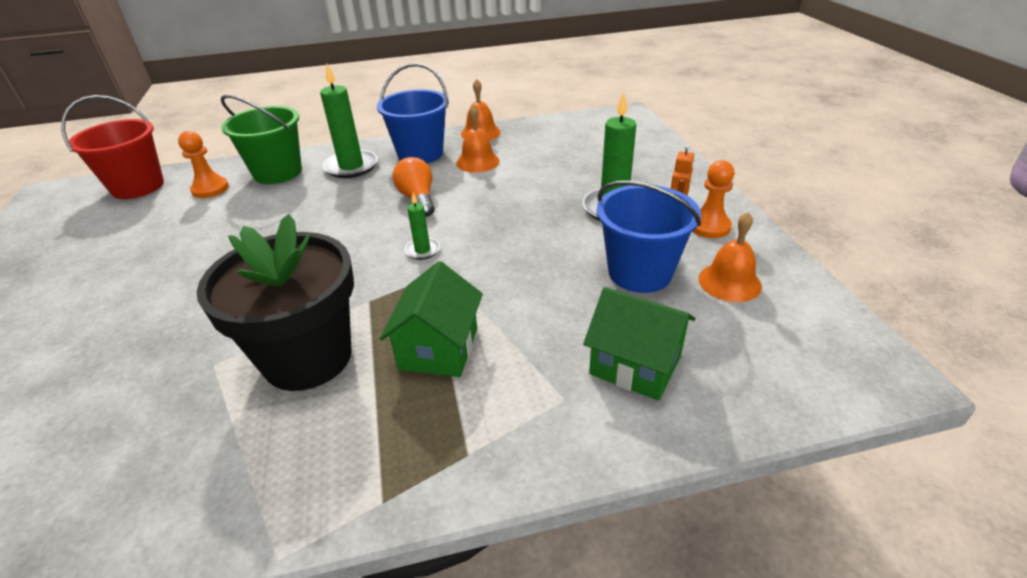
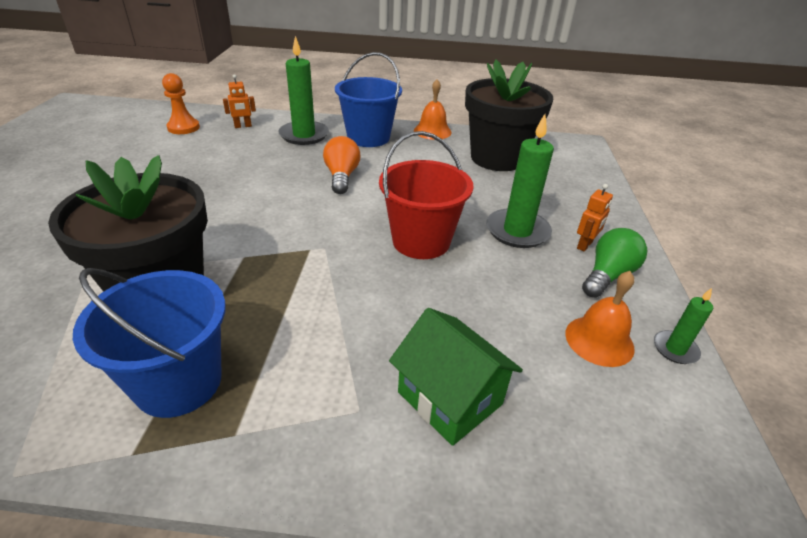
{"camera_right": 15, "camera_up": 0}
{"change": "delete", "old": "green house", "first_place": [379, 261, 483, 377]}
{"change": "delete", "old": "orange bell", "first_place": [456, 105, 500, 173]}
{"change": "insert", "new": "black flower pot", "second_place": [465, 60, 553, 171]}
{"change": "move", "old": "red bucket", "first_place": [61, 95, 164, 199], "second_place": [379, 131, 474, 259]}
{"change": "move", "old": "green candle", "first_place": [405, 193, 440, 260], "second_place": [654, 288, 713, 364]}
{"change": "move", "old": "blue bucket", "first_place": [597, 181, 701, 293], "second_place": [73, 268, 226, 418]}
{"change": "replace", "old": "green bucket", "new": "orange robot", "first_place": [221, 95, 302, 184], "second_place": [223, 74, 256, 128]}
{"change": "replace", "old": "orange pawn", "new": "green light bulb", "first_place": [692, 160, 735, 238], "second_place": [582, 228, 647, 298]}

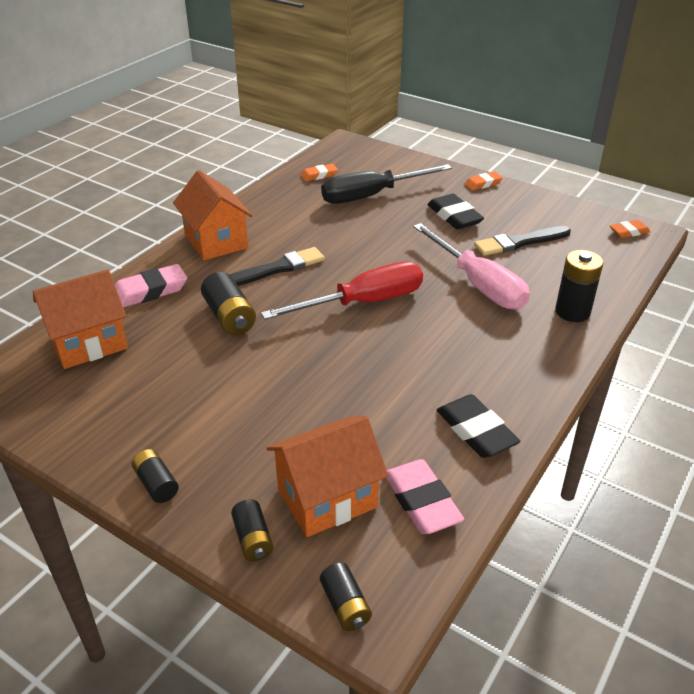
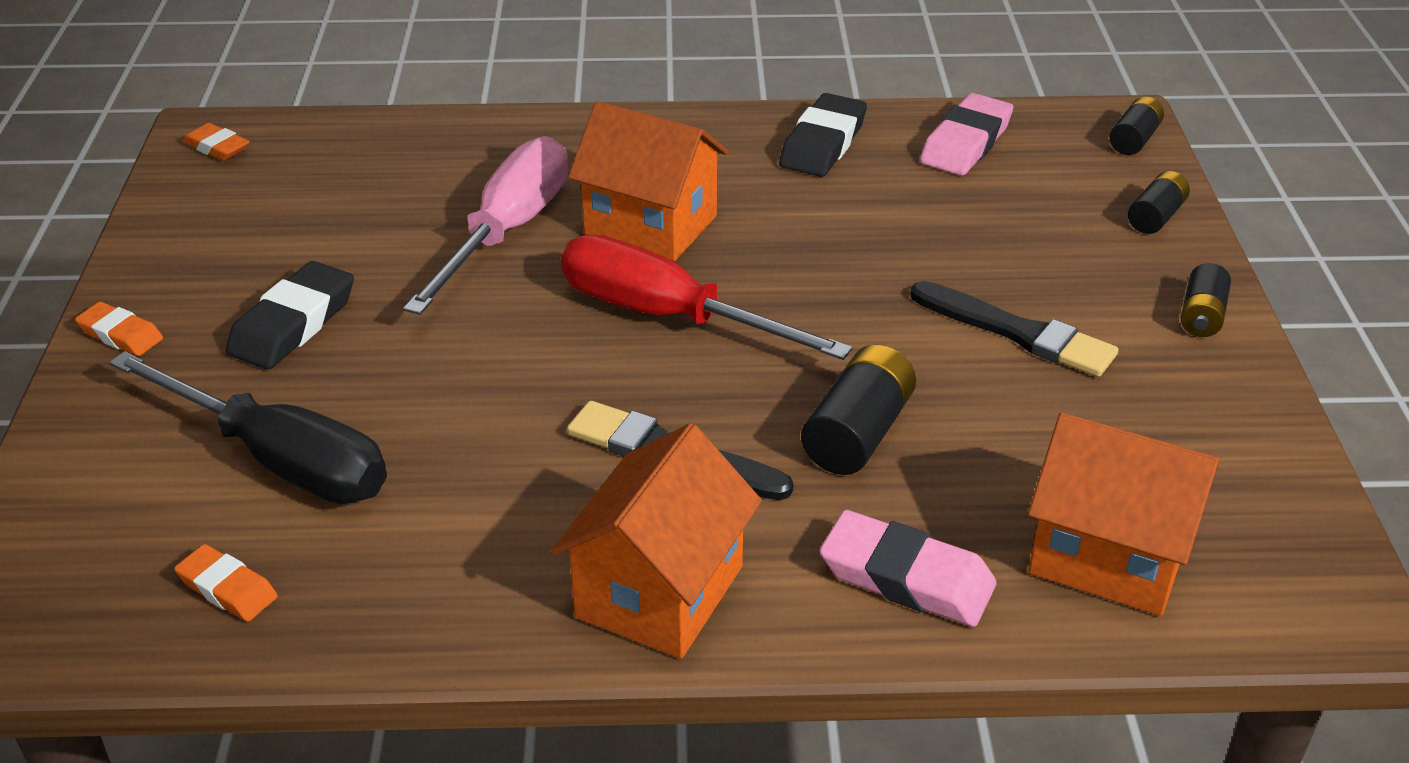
{"camera_right": -125, "camera_up": 0}
{"change": "delete", "old": "black battery", "first_place": [555, 250, 603, 322]}
{"change": "move", "old": "orange house", "first_place": [267, 415, 388, 537], "second_place": [568, 101, 728, 261]}
{"change": "move", "old": "black brush", "first_place": [474, 226, 571, 256], "second_place": [910, 281, 1118, 377]}

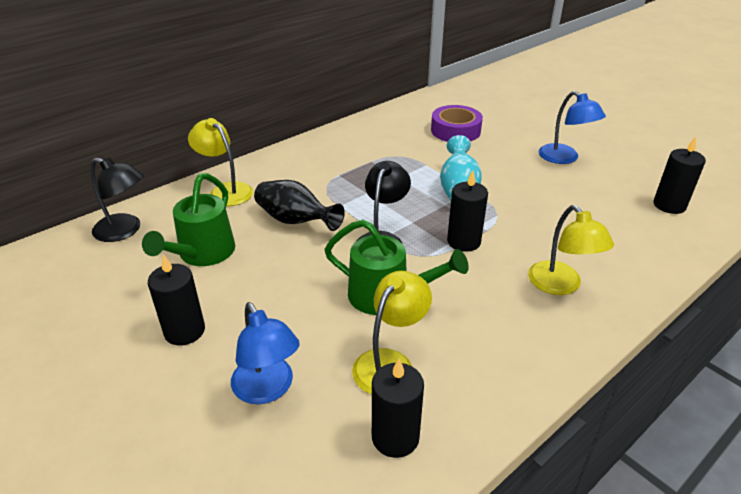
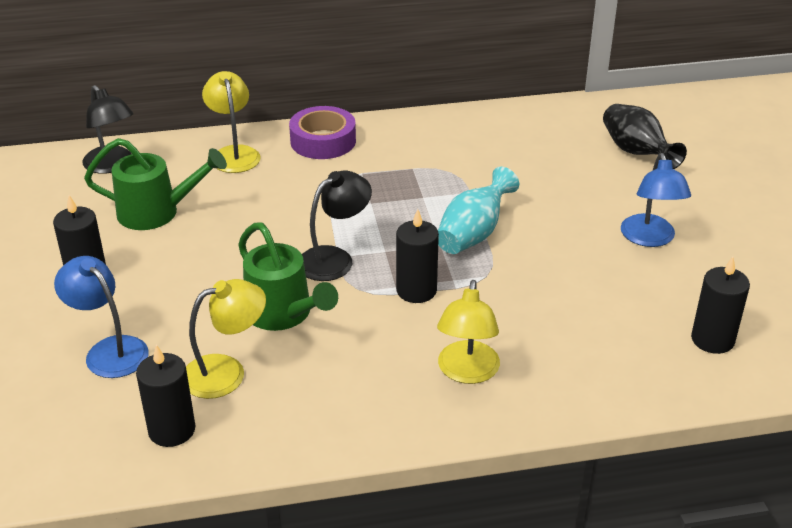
{"camera_right": 30, "camera_up": 0}
{"change": "move", "old": "black vase", "first_place": [254, 180, 345, 231], "second_place": [603, 104, 687, 169]}
{"change": "move", "old": "purple tape", "first_place": [431, 105, 483, 142], "second_place": [289, 106, 356, 159]}
{"change": "rotate", "old": "green watering can", "first_place": [142, 173, 235, 266], "second_place": [84, 138, 227, 230], "degrees": -135}
{"change": "rotate", "old": "blue lamp", "first_place": [231, 302, 300, 404], "second_place": [54, 256, 149, 378], "degrees": 135}

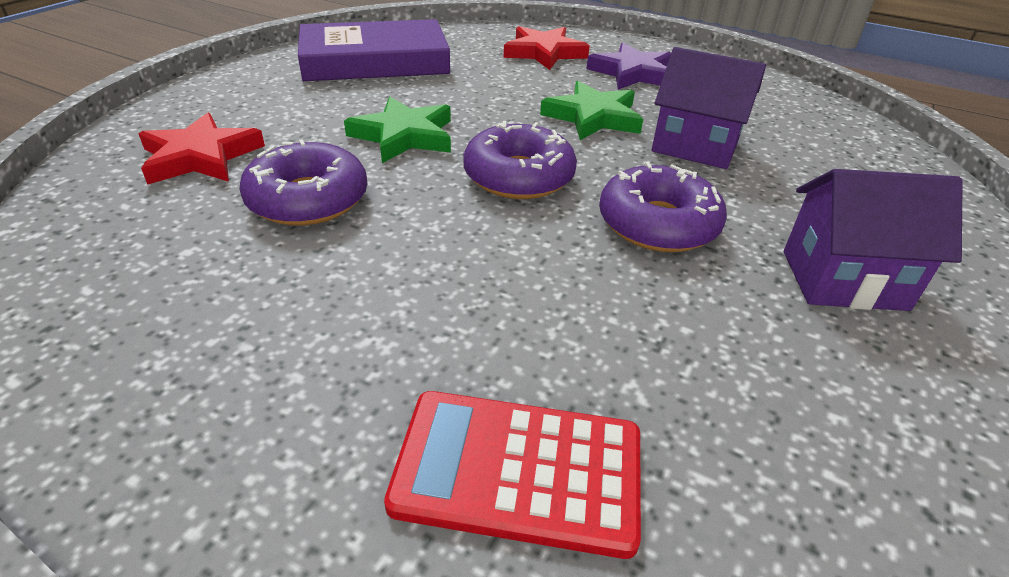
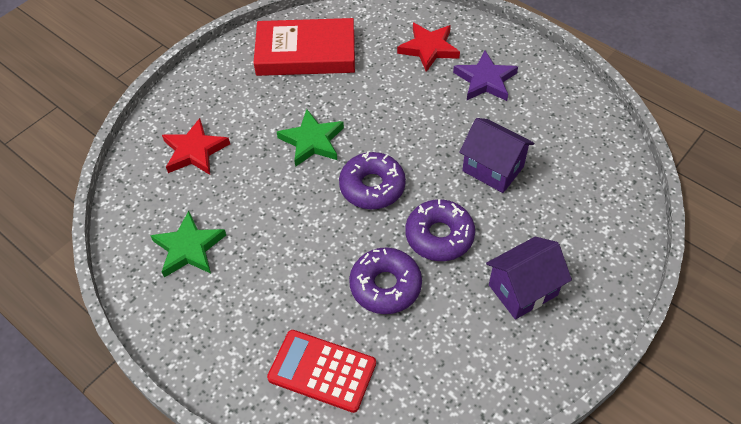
{"camera_right": 15, "camera_up": 15}
{"change": "move", "old": "purple donut", "first_place": [239, 139, 367, 226], "second_place": [349, 248, 422, 314]}
{"change": "move", "old": "green star", "first_place": [540, 81, 643, 140], "second_place": [150, 211, 226, 278]}
{"change": "recolor", "old": "purple book", "new": "red book", "first_place": [298, 19, 450, 81], "second_place": [253, 18, 355, 76]}
{"change": "rotate", "old": "purple house", "first_place": [784, 169, 963, 311], "second_place": [486, 236, 572, 320], "degrees": -45}

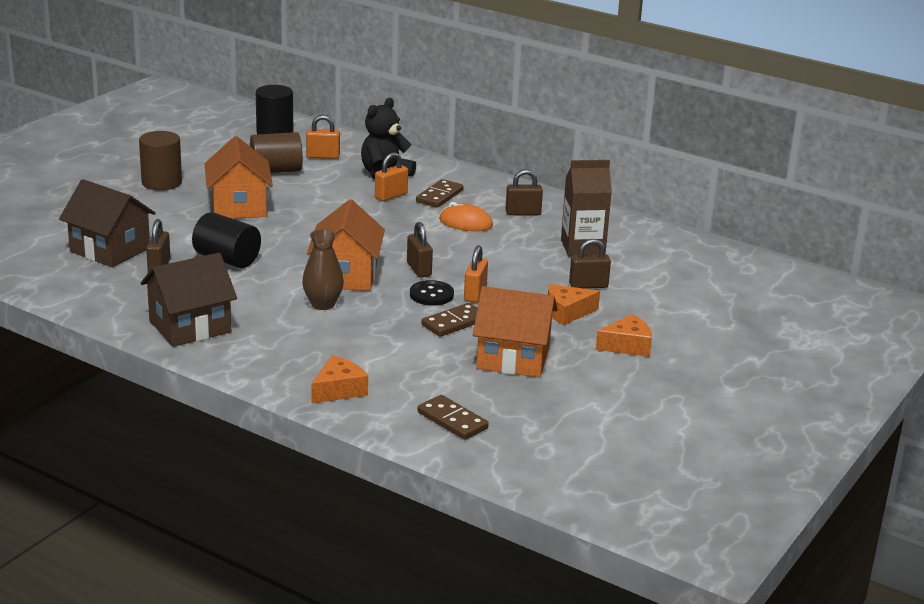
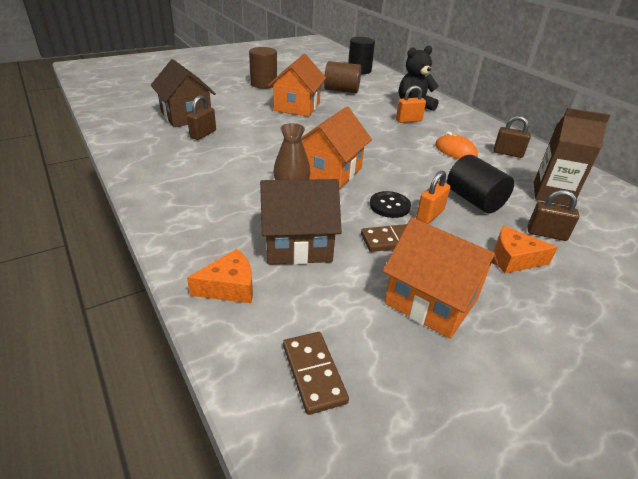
{"camera_right": 25, "camera_up": 10}
{"change": "delete", "old": "orange padlock", "first_place": [306, 115, 340, 159]}
{"change": "delete", "old": "brown padlock", "first_place": [407, 222, 433, 278]}
{"change": "delete", "old": "brown domino", "first_place": [416, 179, 464, 208]}
{"change": "delete", "old": "orange cheese", "first_place": [596, 314, 652, 357]}
{"change": "move", "old": "brown house", "first_place": [141, 253, 237, 347], "second_place": [260, 179, 342, 265]}
{"change": "move", "old": "black cylinder", "first_place": [192, 212, 261, 268], "second_place": [447, 155, 514, 213]}

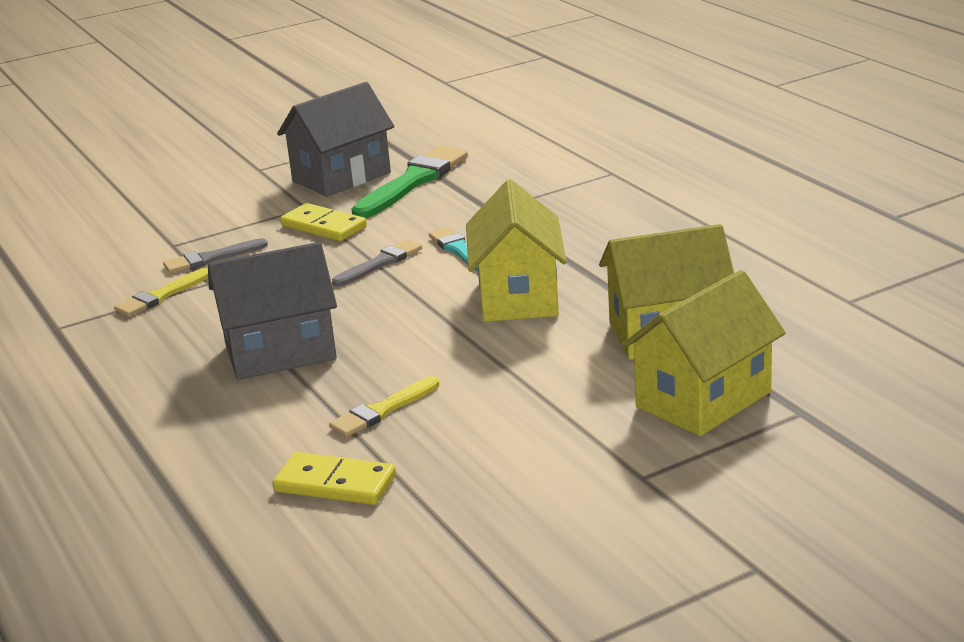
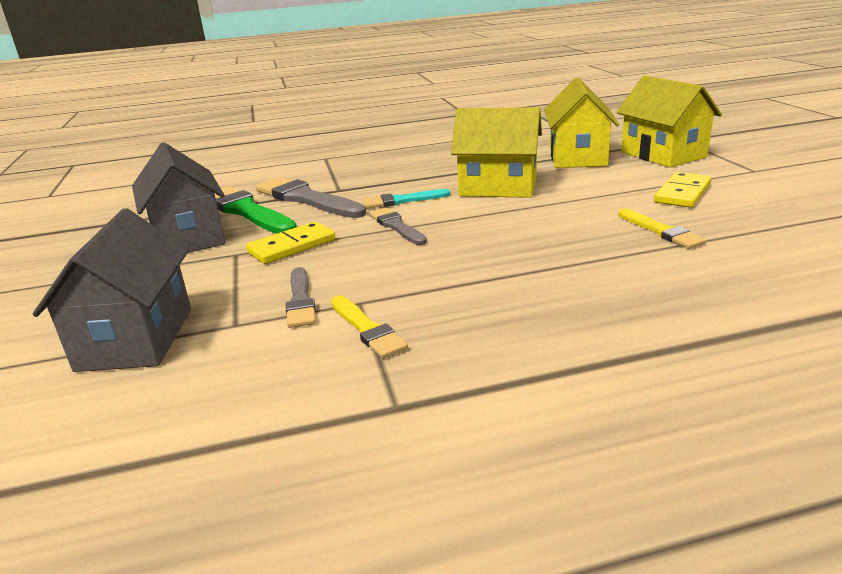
{"camera_right": -75, "camera_up": 0}
{"change": "insert", "new": "grey brush", "second_place": [256, 177, 366, 218]}
{"change": "move", "old": "grey house", "first_place": [208, 242, 337, 380], "second_place": [32, 208, 191, 372]}
{"change": "move", "old": "yellow domino", "first_place": [273, 452, 396, 505], "second_place": [654, 172, 711, 208]}

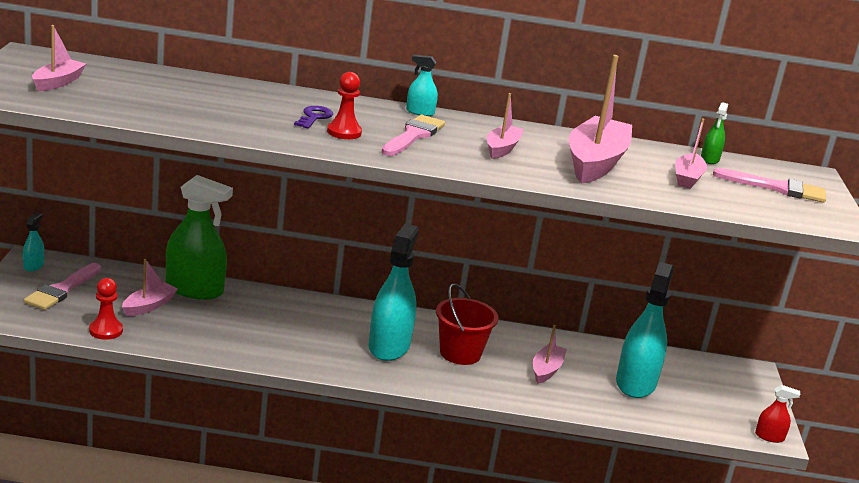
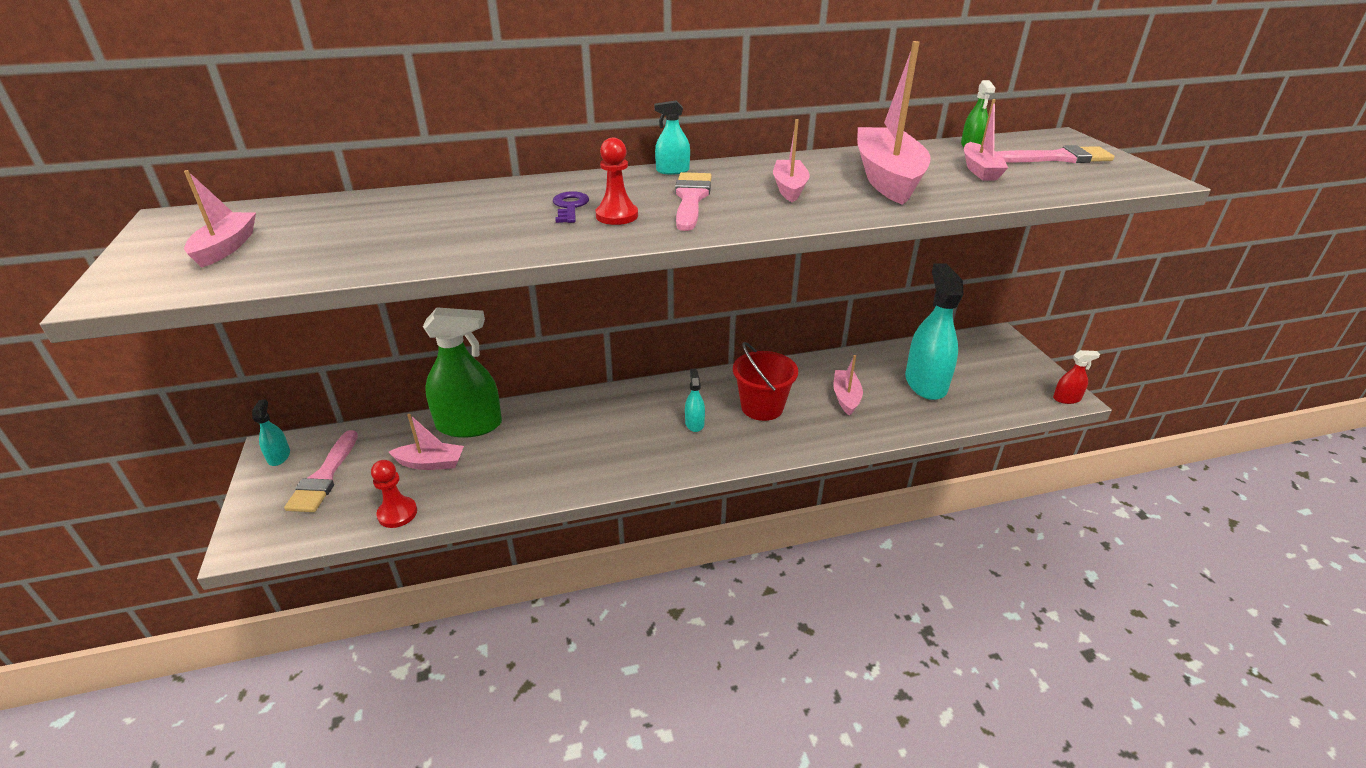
{"camera_right": -15, "camera_up": 10}
{"change": "rotate", "old": "pink boat", "first_place": [122, 259, 178, 316], "second_place": [389, 414, 464, 470], "degrees": 75}
{"change": "resize", "old": "turquoise spray bottle", "first_place": [369, 224, 419, 361], "second_place": [685, 369, 705, 432], "factor": 0.45}

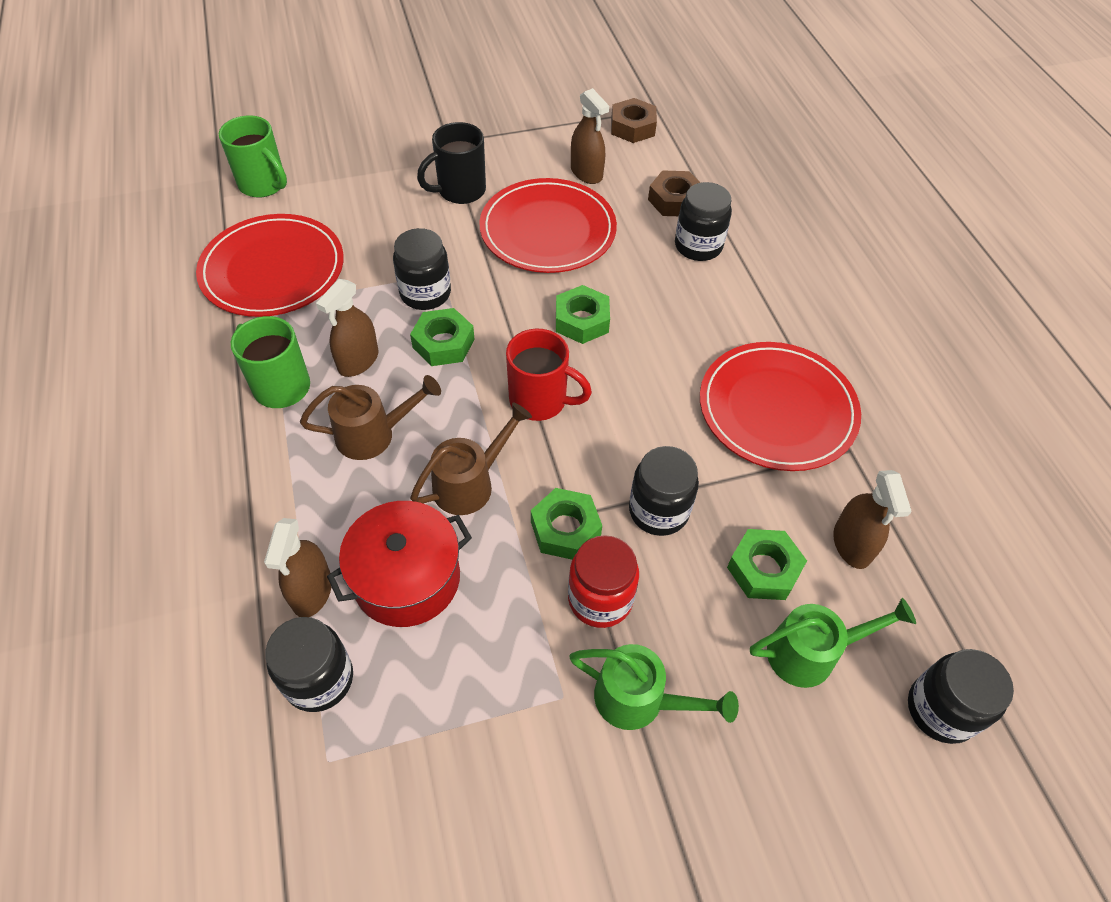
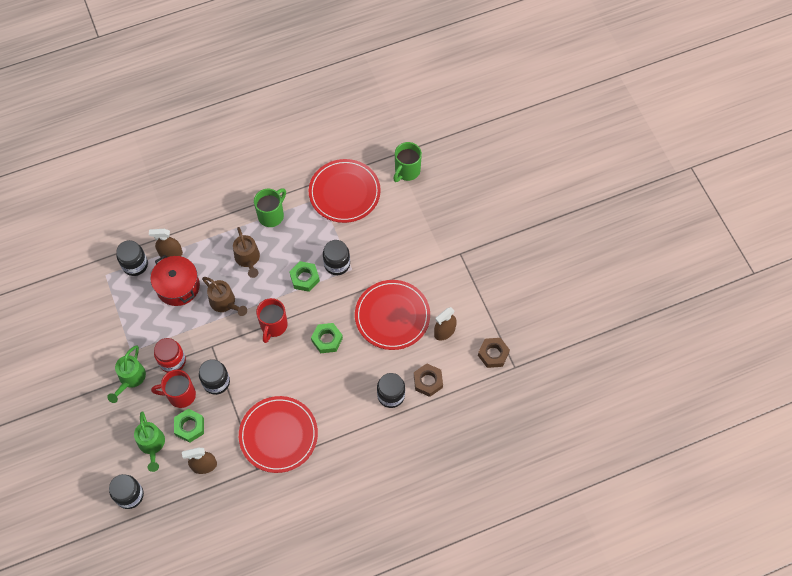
{"camera_right": 85, "camera_up": 10}
{"change": "delete", "old": "brown spray bottle", "first_place": [316, 279, 378, 377]}
{"change": "delete", "old": "black mug", "first_place": [417, 122, 486, 204]}
{"change": "delete", "old": "green nut", "first_place": [531, 488, 602, 560]}
{"change": "insert", "new": "red mug", "second_place": [151, 370, 196, 408]}

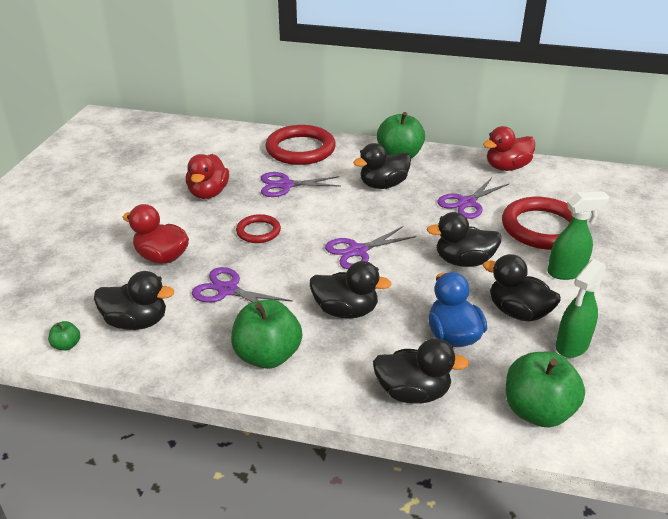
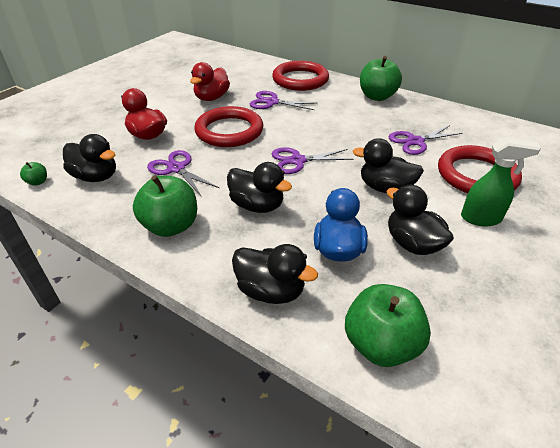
{"camera_right": 20, "camera_up": 5}
{"change": "delete", "old": "black duck", "first_place": [353, 143, 411, 189]}
{"change": "delete", "old": "red duck", "first_place": [483, 126, 536, 171]}
{"change": "delete", "old": "green spray bottle", "first_place": [556, 259, 606, 358]}
{"change": "resize", "old": "red ring", "first_place": [236, 214, 281, 243], "second_place": [194, 106, 263, 147], "factor": 1.86}

